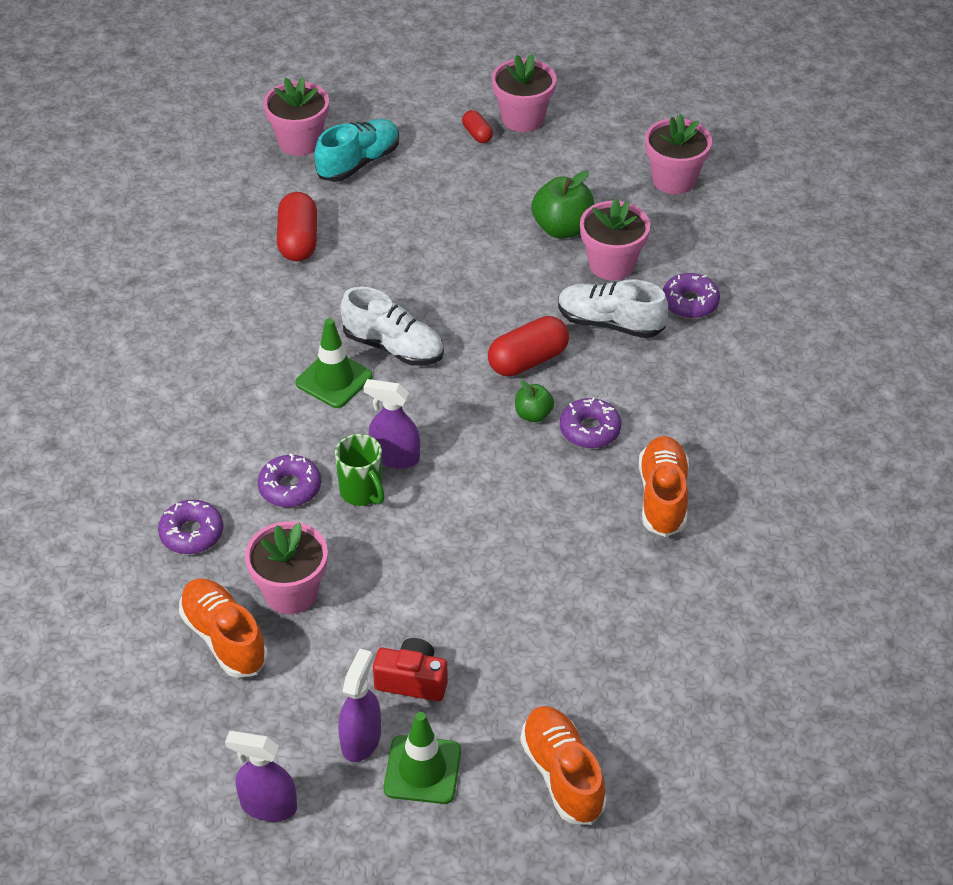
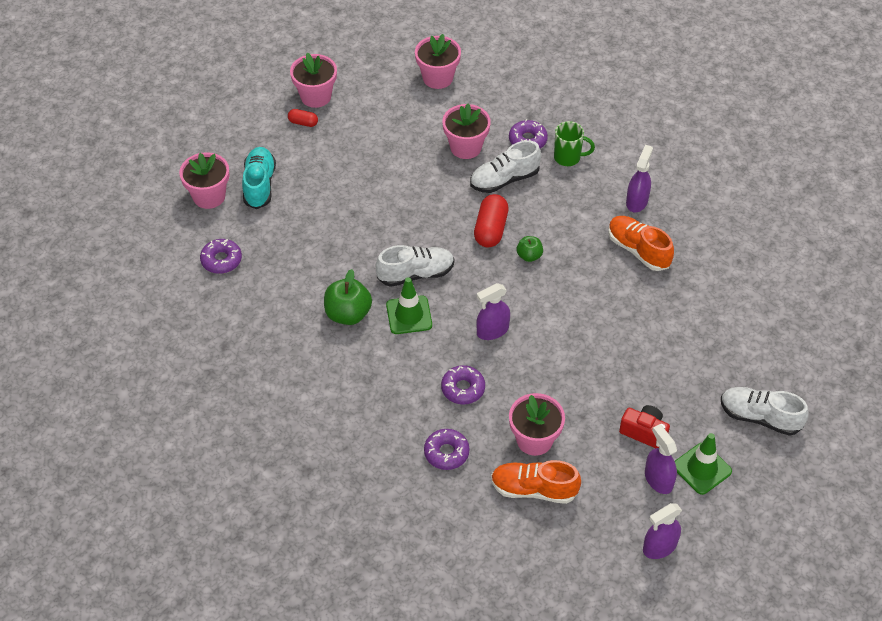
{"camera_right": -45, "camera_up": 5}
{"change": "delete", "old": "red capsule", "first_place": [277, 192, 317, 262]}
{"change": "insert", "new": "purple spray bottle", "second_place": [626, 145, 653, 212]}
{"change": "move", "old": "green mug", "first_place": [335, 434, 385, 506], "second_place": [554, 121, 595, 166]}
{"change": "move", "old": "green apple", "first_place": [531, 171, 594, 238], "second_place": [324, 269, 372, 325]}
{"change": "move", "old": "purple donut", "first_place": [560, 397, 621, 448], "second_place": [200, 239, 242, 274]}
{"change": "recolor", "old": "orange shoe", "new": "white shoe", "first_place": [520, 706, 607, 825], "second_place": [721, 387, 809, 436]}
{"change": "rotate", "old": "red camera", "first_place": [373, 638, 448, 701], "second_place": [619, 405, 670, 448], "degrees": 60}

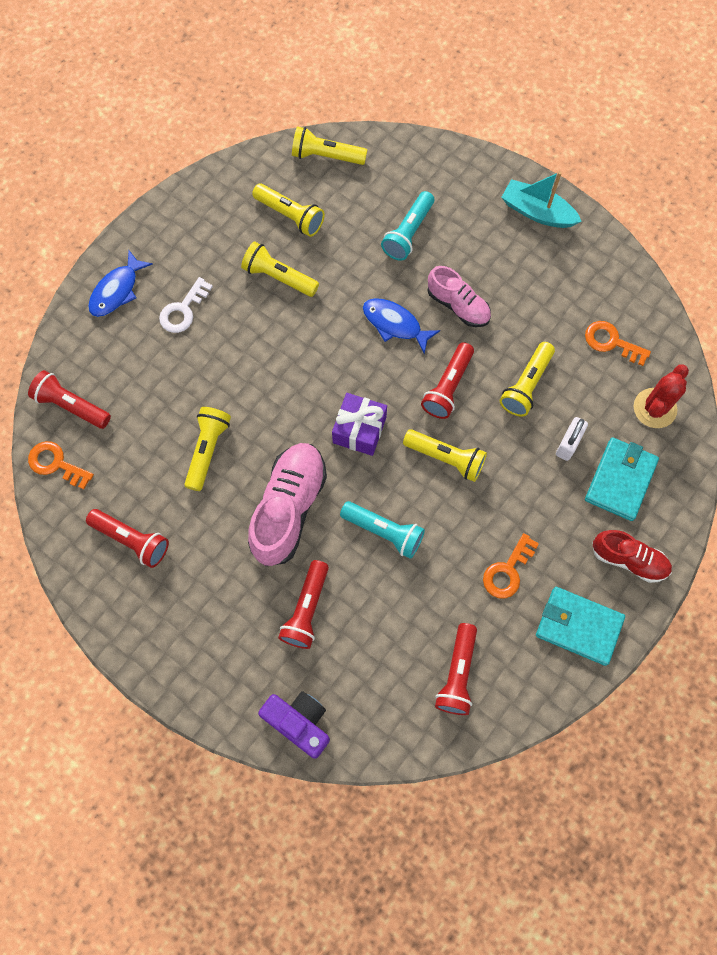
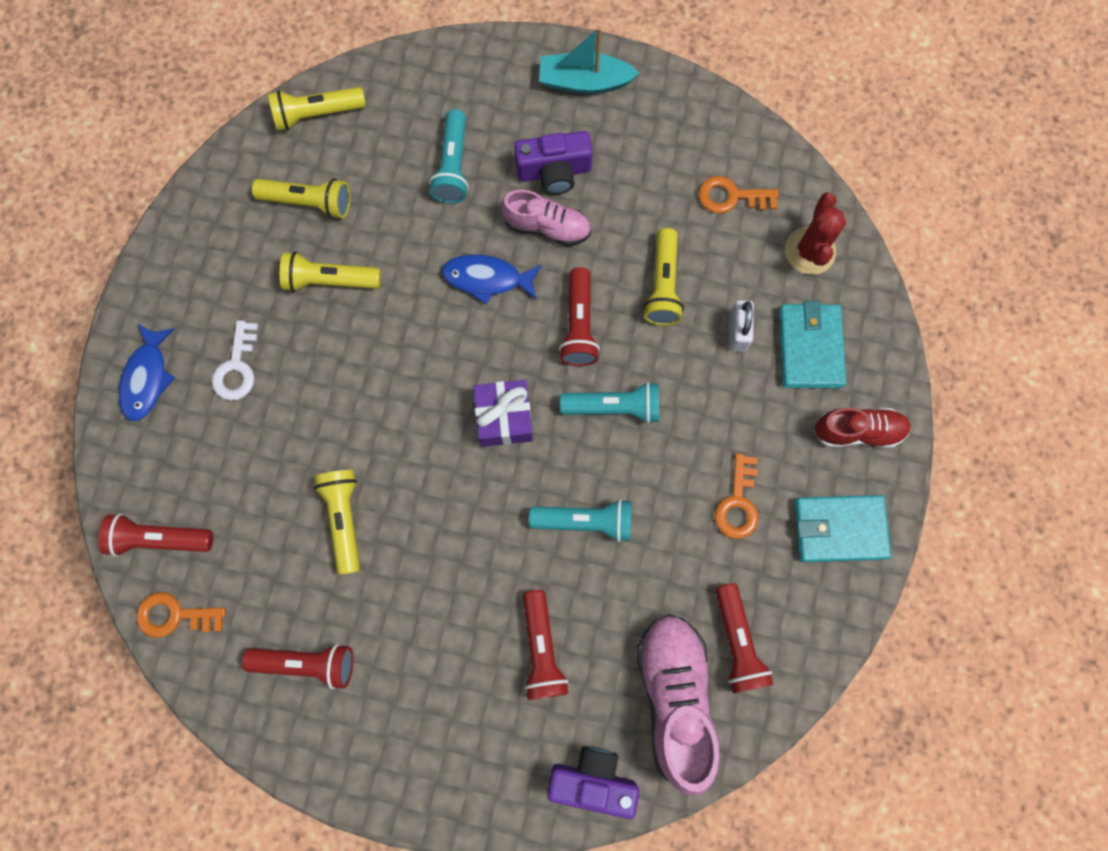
{"camera_right": -25, "camera_up": 5}
{"change": "insert", "new": "purple camera", "second_place": [514, 131, 593, 195]}
{"change": "move", "old": "pink shoe", "first_place": [248, 443, 327, 566], "second_place": [636, 614, 720, 796]}
{"change": "recolor", "old": "yellow flashlight", "new": "turquoise flashlight", "first_place": [403, 429, 487, 482], "second_place": [560, 382, 659, 424]}

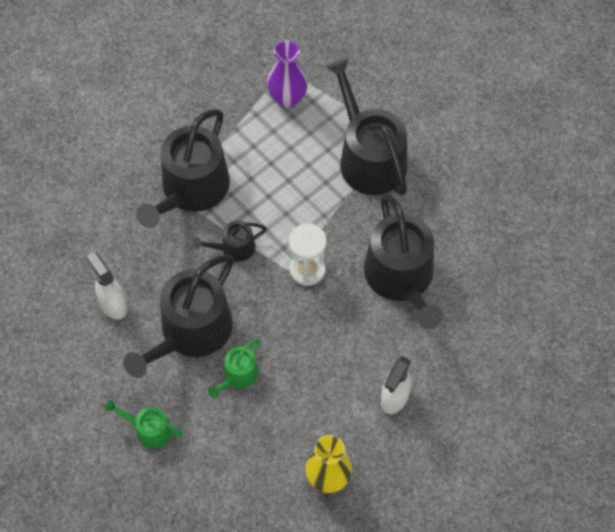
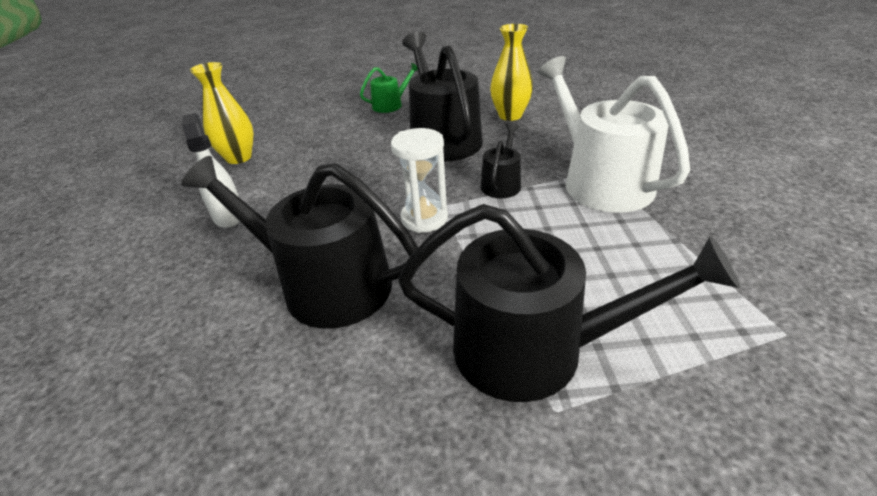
{"camera_right": 130, "camera_up": -25}
{"change": "delete", "old": "green watering can", "first_place": [208, 339, 260, 398]}
{"change": "delete", "old": "purple vase", "first_place": [267, 41, 308, 108]}
{"change": "replace", "old": "white spray bottle", "new": "yellow vase", "first_place": [87, 252, 127, 320], "second_place": [490, 24, 533, 121]}
{"change": "recolor", "old": "black watering can", "new": "white watering can", "first_place": [136, 109, 230, 228], "second_place": [538, 56, 690, 213]}

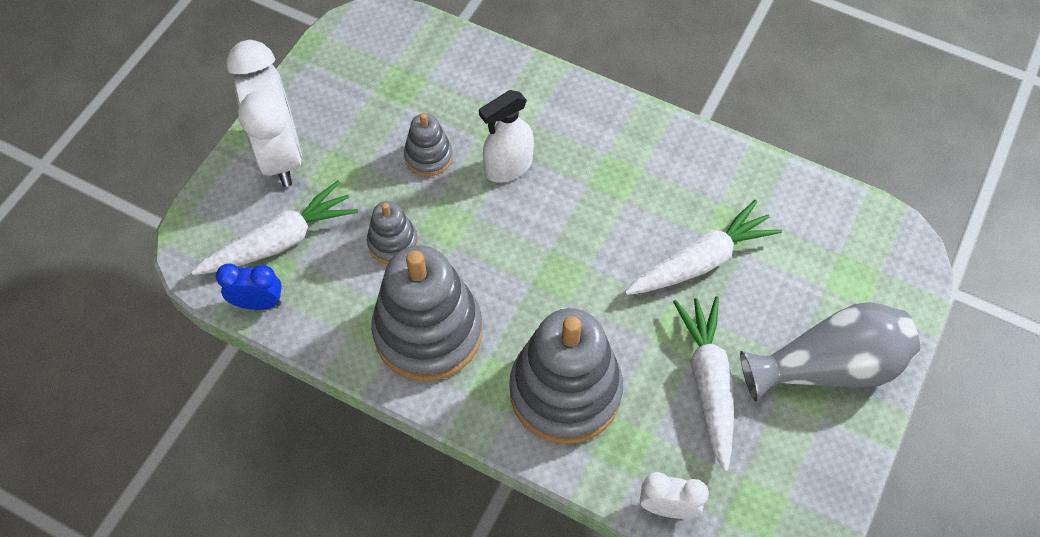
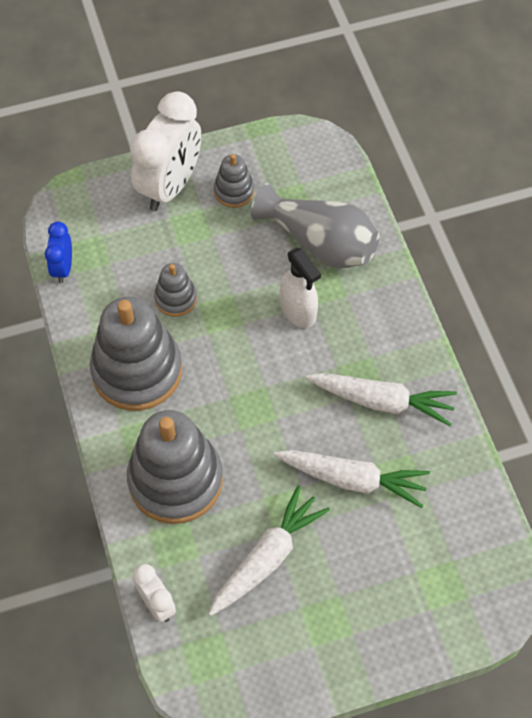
{"camera_right": 45, "camera_up": 0}
{"change": "move", "old": "white carrot", "first_place": [191, 180, 358, 275], "second_place": [306, 373, 457, 426]}
{"change": "move", "old": "grey stacking toy", "first_place": [404, 113, 453, 176], "second_place": [214, 154, 254, 208]}
{"change": "move", "old": "grey vase", "first_place": [740, 302, 920, 401], "second_place": [251, 183, 380, 268]}
{"change": "rotate", "old": "blue clock", "first_place": [216, 264, 282, 310], "second_place": [45, 221, 72, 283], "degrees": -135}
{"change": "rotate", "old": "white spray bottle", "first_place": [479, 90, 534, 183], "second_place": [280, 247, 321, 328], "degrees": -135}

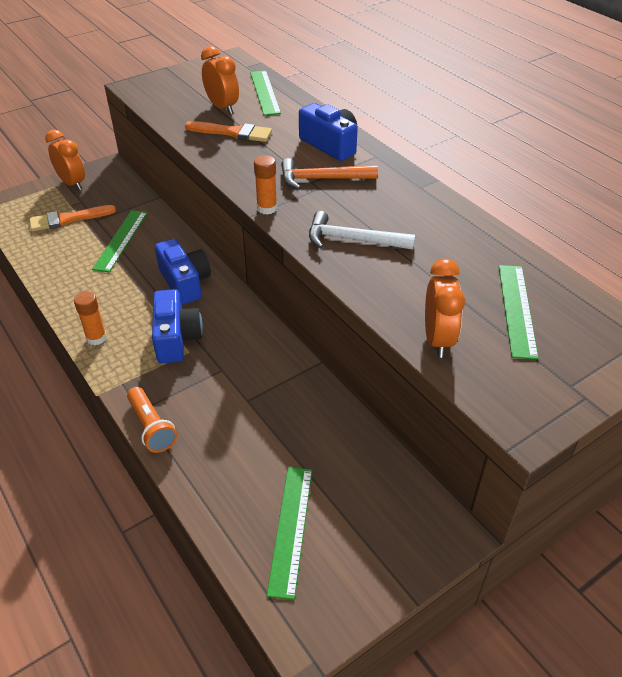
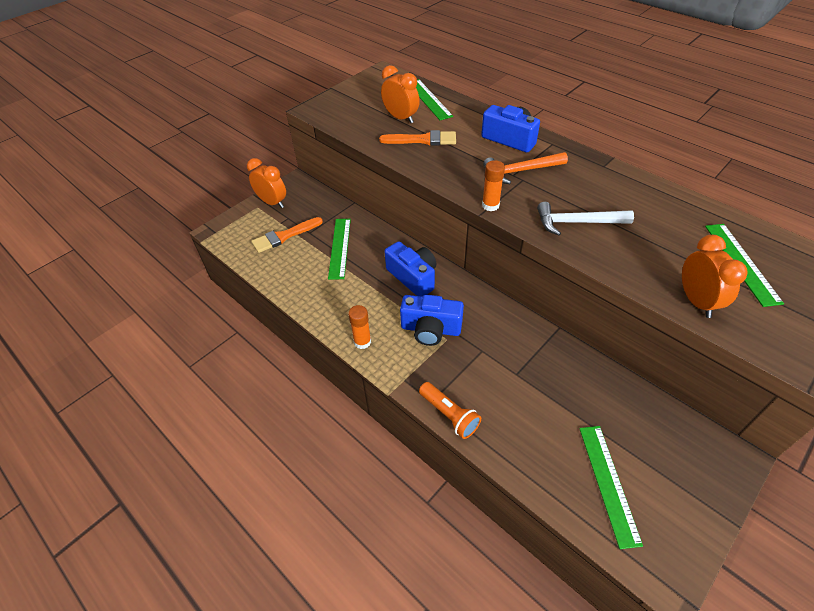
{"camera_right": -10, "camera_up": 5}
{"change": "rotate", "old": "blue camera", "first_place": [152, 289, 203, 363], "second_place": [400, 294, 464, 346], "degrees": 120}

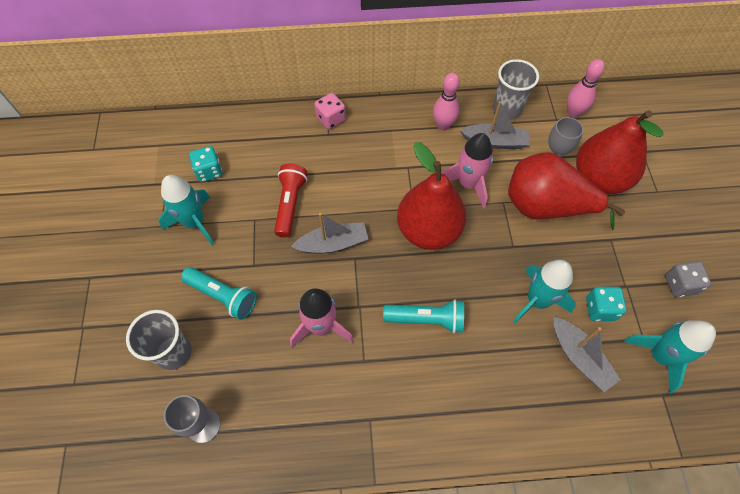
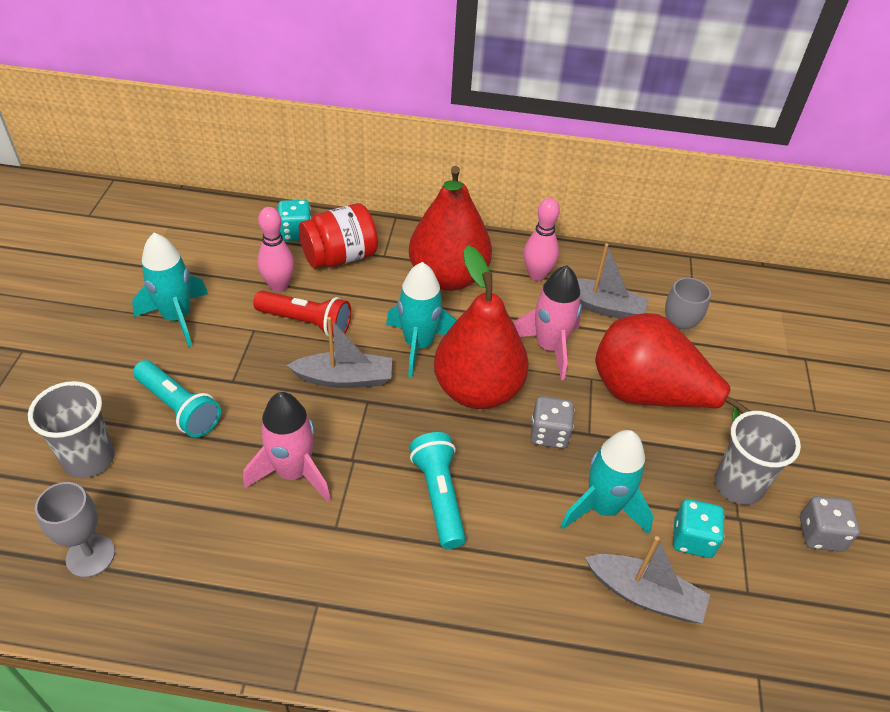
{"camera_right": 10, "camera_up": -15}
{"change": "delete", "old": "pink dice", "first_place": [314, 93, 346, 129]}
{"change": "insert", "new": "red jar", "second_place": [299, 203, 378, 269]}
{"change": "insert", "new": "grey dice", "second_place": [530, 396, 574, 449]}
{"change": "move", "old": "turquoise dice", "first_place": [189, 146, 222, 182], "second_place": [278, 200, 311, 241]}
{"change": "move", "old": "grey cup", "first_place": [493, 59, 539, 120], "second_place": [715, 411, 801, 505]}
{"change": "move", "old": "pink bowling pin", "first_place": [567, 59, 605, 118], "second_place": [257, 207, 295, 292]}
{"change": "move", "old": "red pear", "first_place": [576, 110, 664, 194], "second_place": [409, 166, 492, 291]}
{"change": "move", "old": "turquoise rocket", "first_place": [624, 320, 716, 393], "second_place": [386, 262, 457, 378]}
{"change": "rotate", "old": "red flashlight", "first_place": [274, 164, 307, 237], "second_place": [253, 291, 351, 337], "degrees": 90}
{"change": "rotate", "old": "turquoise flashlight", "first_place": [383, 299, 464, 333], "second_place": [410, 432, 466, 549], "degrees": -120}
{"change": "rotate", "old": "grey boat", "first_place": [554, 317, 621, 392], "second_place": [585, 536, 710, 624], "degrees": -45}

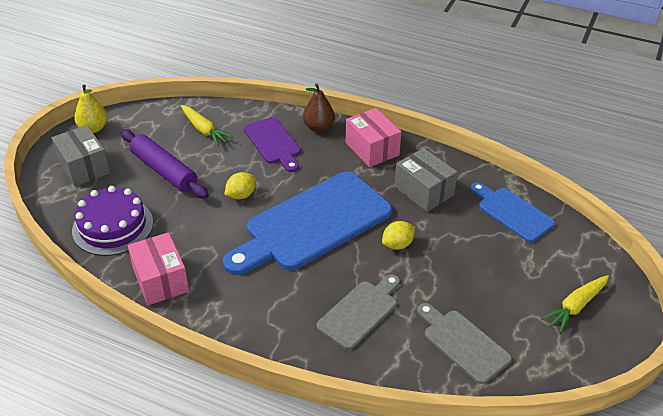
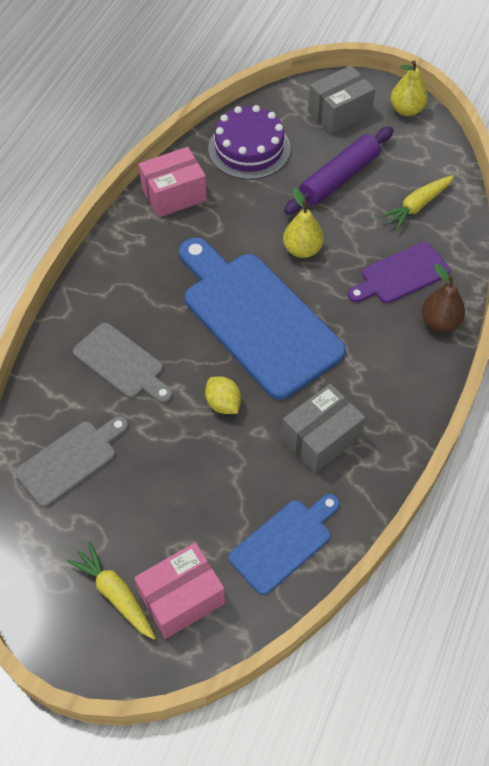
{"camera_right": 90, "camera_up": 15}
{"change": "move", "old": "pink box", "first_place": [345, 108, 401, 167], "second_place": [134, 542, 225, 639]}
{"change": "replace", "old": "yellow lemon", "new": "yellow pear", "first_place": [224, 172, 256, 200], "second_place": [283, 188, 324, 258]}

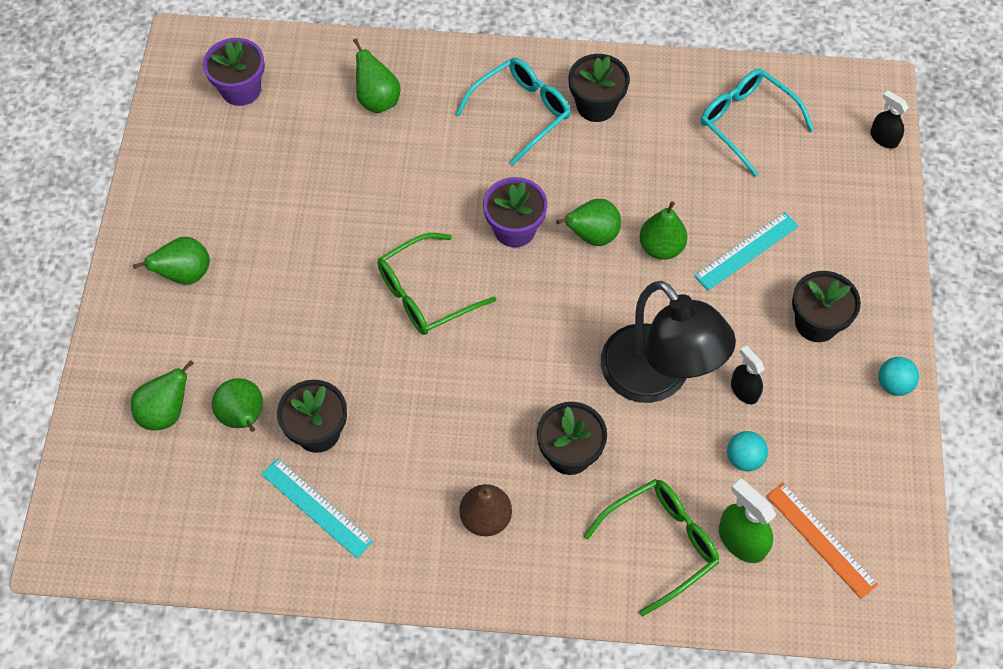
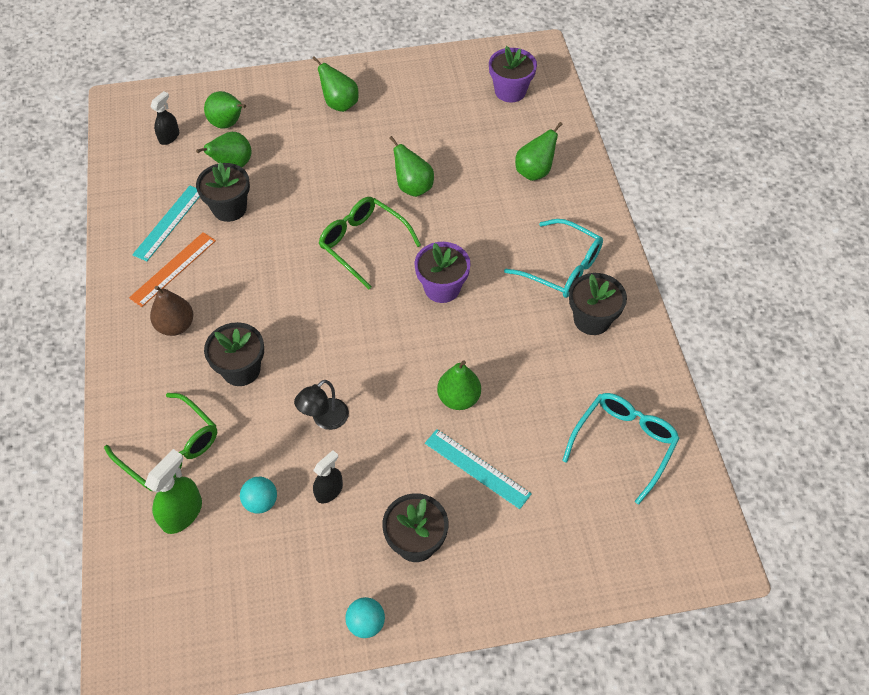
{"camera_right": 75, "camera_up": -5}
{"change": "move", "old": "green pear", "first_place": [556, 199, 621, 246], "second_place": [389, 136, 434, 197]}
{"change": "move", "old": "orange ruler", "first_place": [766, 483, 878, 599], "second_place": [129, 232, 216, 307]}
{"change": "move", "old": "black spray bottle", "first_place": [870, 90, 909, 149], "second_place": [151, 91, 179, 145]}
{"change": "resize", "old": "black lamp", "first_place": [601, 281, 736, 403], "second_place": [294, 380, 349, 430], "factor": 0.46}

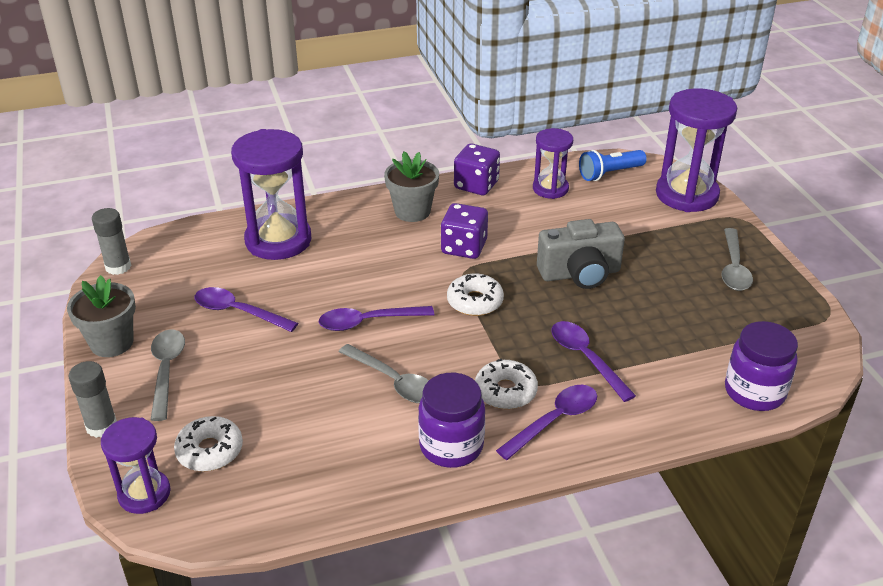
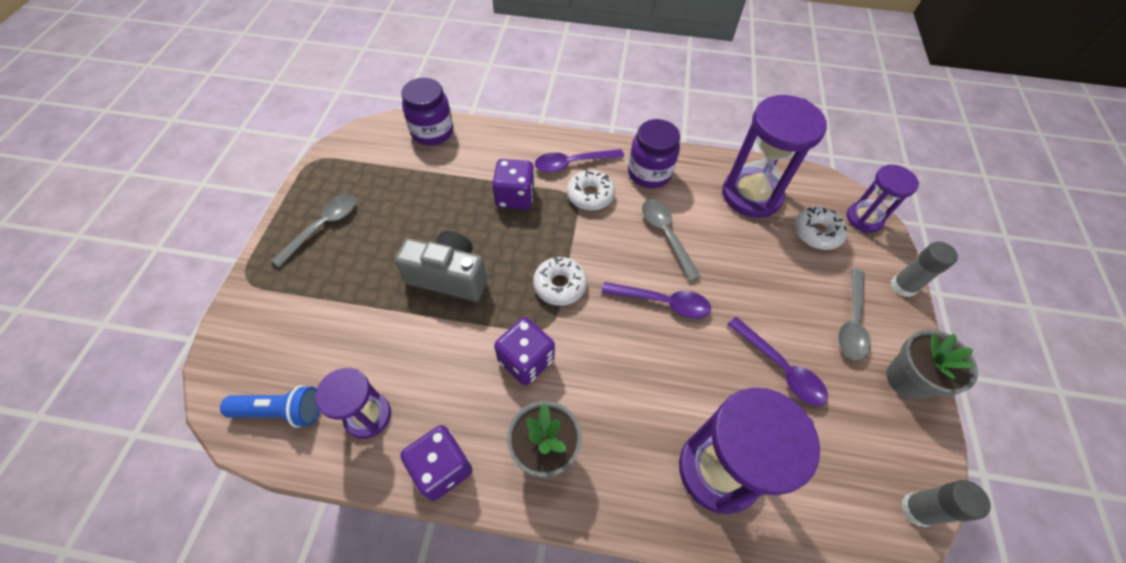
{"camera_right": -155, "camera_up": 20}
{"change": "move", "old": "purple hourglass", "first_place": [656, 88, 737, 212], "second_place": [722, 95, 827, 218]}
{"change": "replace", "old": "purple spoon", "new": "purple dice", "first_place": [551, 321, 636, 402], "second_place": [492, 159, 535, 210]}

